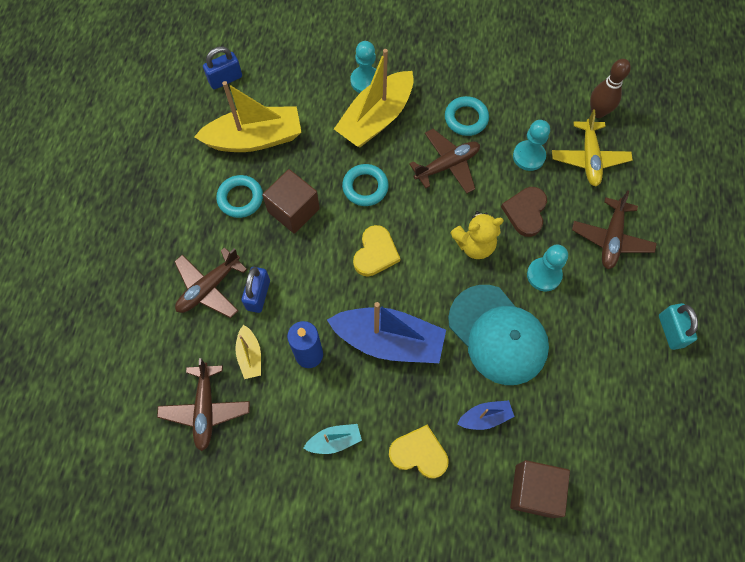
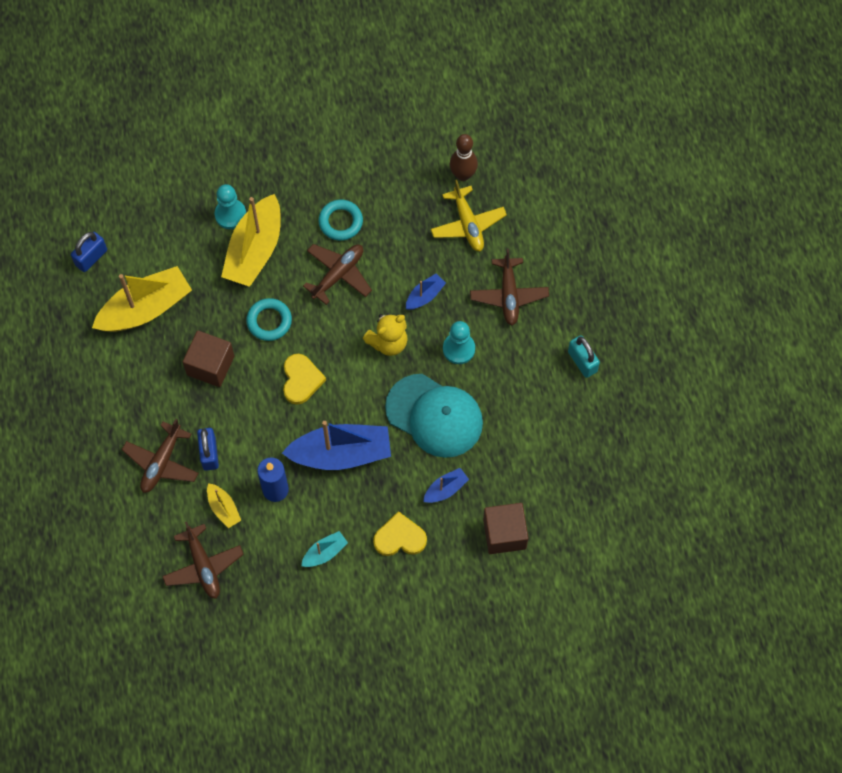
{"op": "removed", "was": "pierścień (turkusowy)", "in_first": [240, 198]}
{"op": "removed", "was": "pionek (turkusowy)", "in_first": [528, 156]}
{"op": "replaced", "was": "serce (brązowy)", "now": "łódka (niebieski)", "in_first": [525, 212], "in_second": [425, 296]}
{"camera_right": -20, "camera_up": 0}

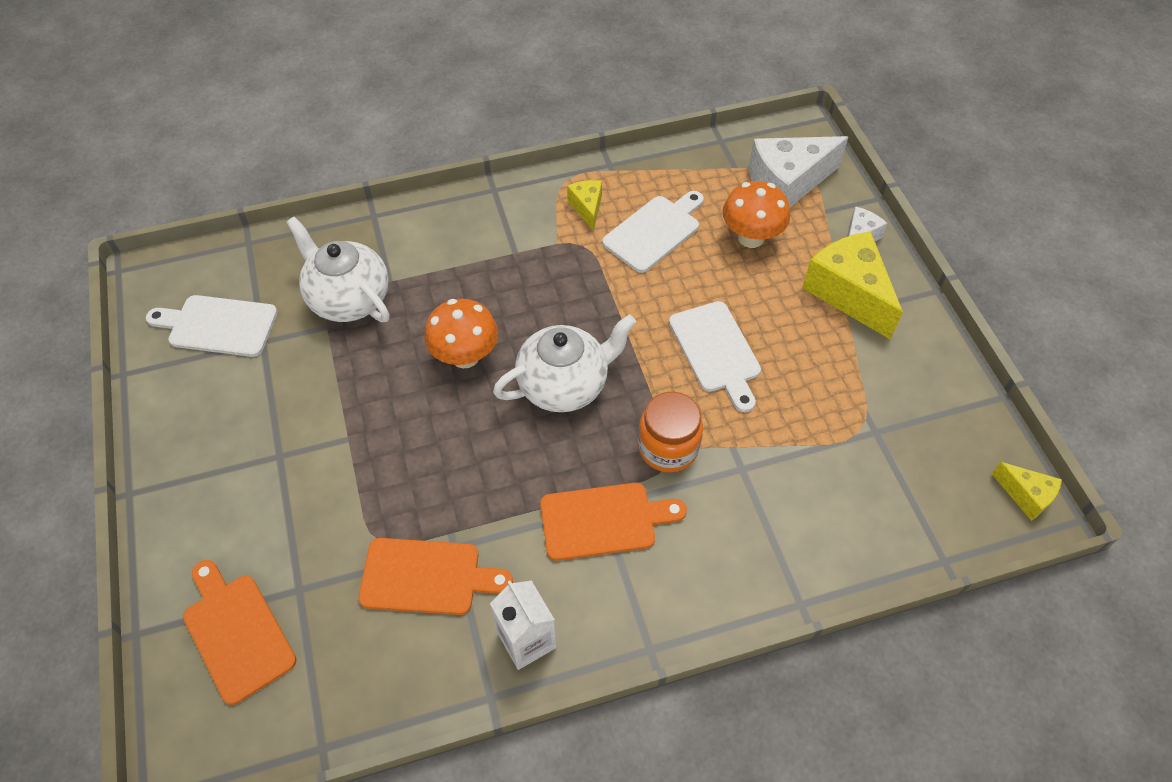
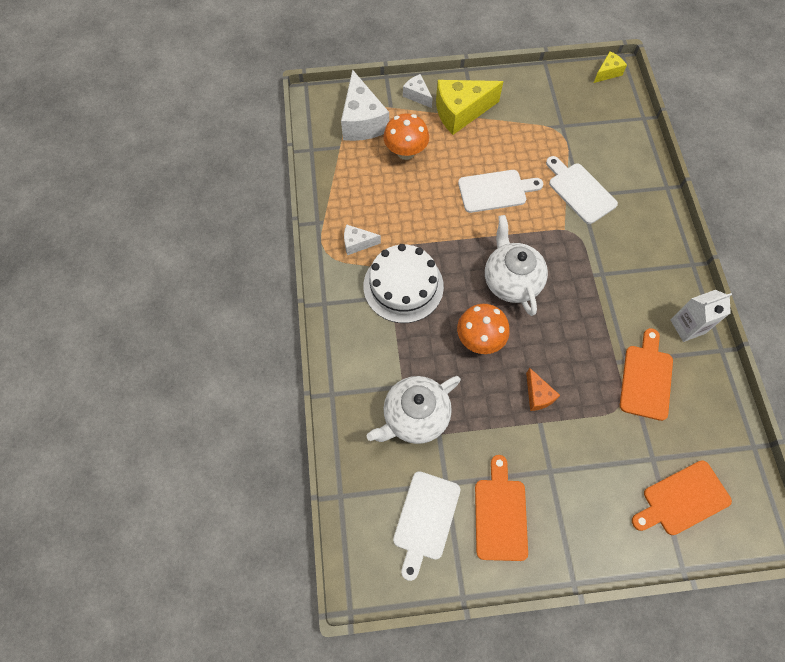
{"op": "removed", "was": "słoik (pomarańczowy)", "in_first": [668, 447]}
{"op": "added", "now": "tort (biały)", "in_second": [403, 286]}
{"op": "added", "now": "ser (pomarańczowy)", "in_second": [537, 395]}
{"op": "moved", "was": "deska do krojenia (pomarańczowy)", "in_first": [604, 521], "in_second": [500, 514]}
{"op": "moved", "was": "deska do krojenia (biały)", "in_first": [654, 231], "in_second": [579, 191]}
{"op": "recoloured", "was": "ser (żółty)", "now": "ser (biały)", "in_first": [587, 208], "in_second": [357, 243]}
{"camera_right": -80, "camera_up": 10}

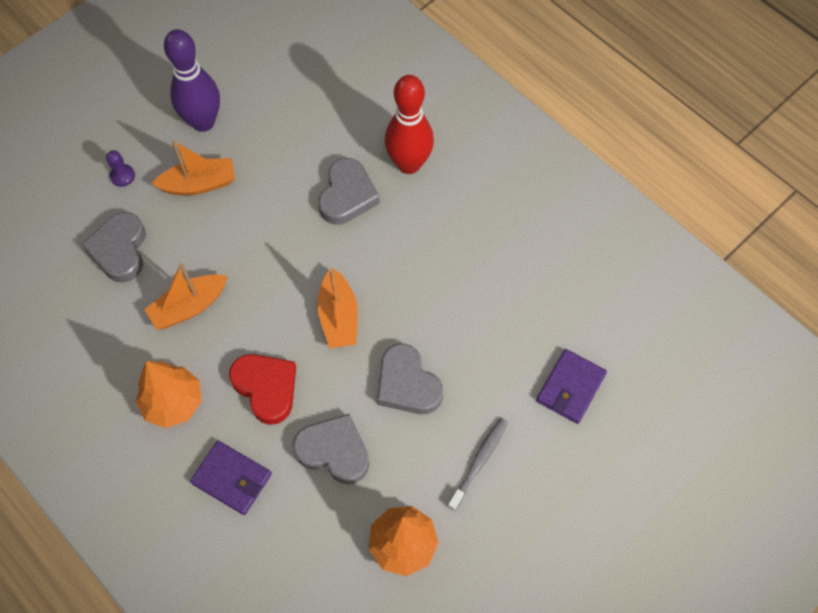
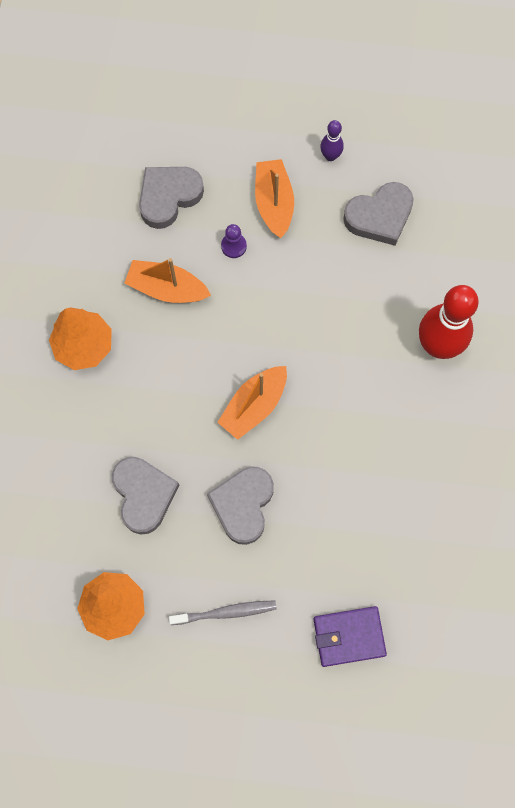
{"op": "removed", "was": "portfel (fioletowy)", "in_first": [232, 478]}
{"op": "removed", "was": "serce (czerwony)", "in_first": [266, 388]}
{"op": "moved", "was": "pionek (fioletowy)", "in_first": [122, 176], "in_second": [233, 246]}
{"op": "moved", "was": "serce (szary)", "in_first": [347, 195], "in_second": [379, 216]}
{"op": "turned", "was": "łódka (pomarańczowy)", "in_first": [199, 184], "in_second": [274, 203], "clockwise": -135}
{"op": "resized", "was": "kręgiel (fioletowy)", "in_first": [203, 122], "in_second": [330, 156], "ratio": 0.47}
{"camera_right": 50, "camera_up": 10}

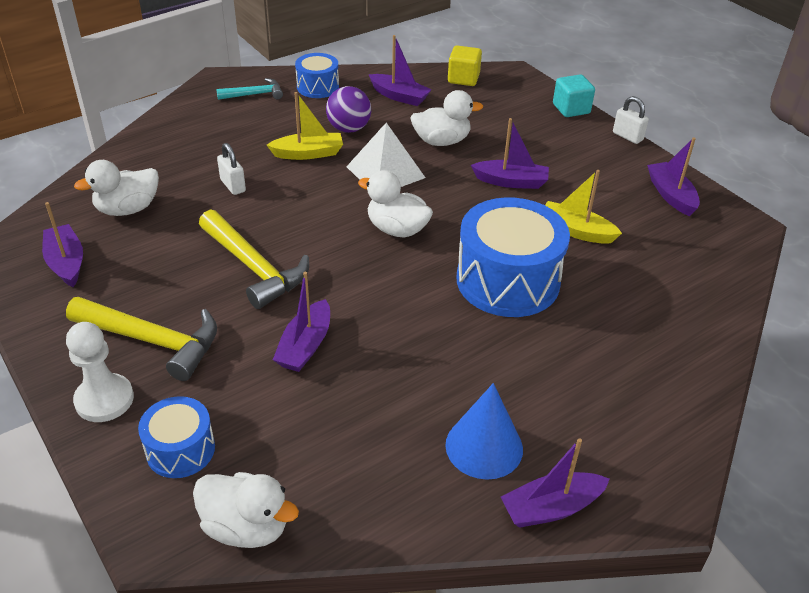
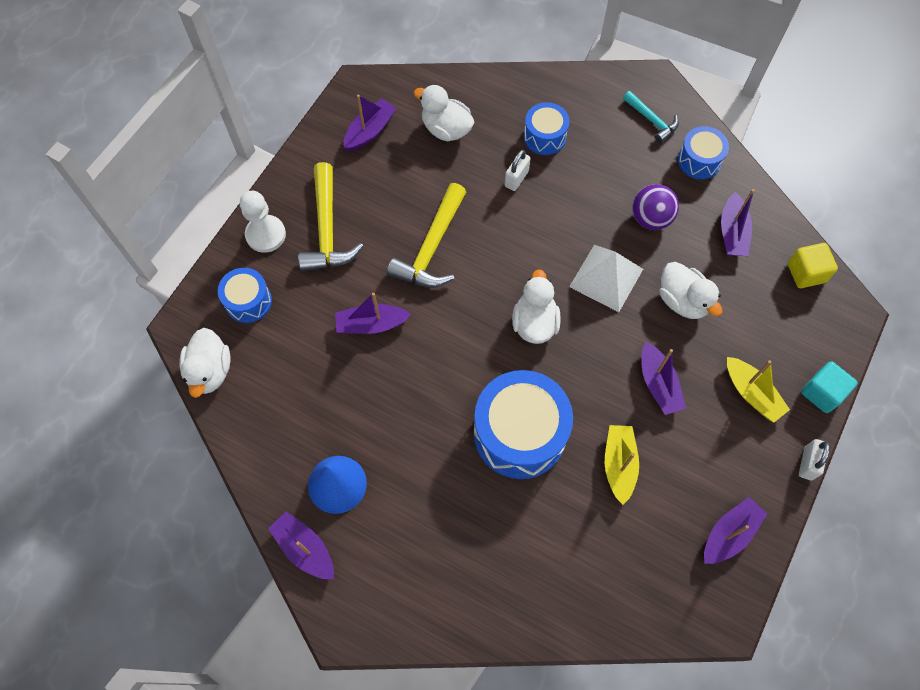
{"op": "added", "now": "bęben (niebieski)", "in_second": [544, 137]}
{"op": "moved", "was": "łódka (żółty)", "in_first": [308, 153], "in_second": [751, 393]}
{"camera_right": 65, "camera_up": 25}

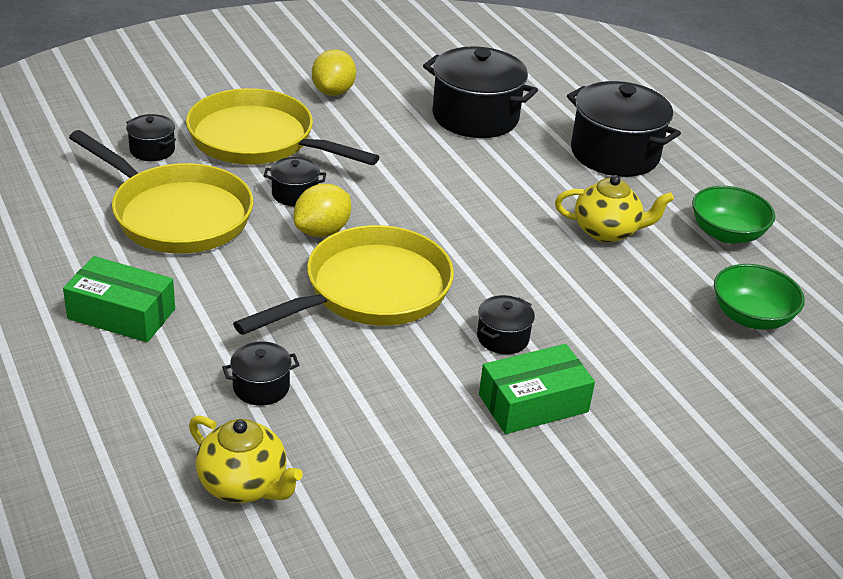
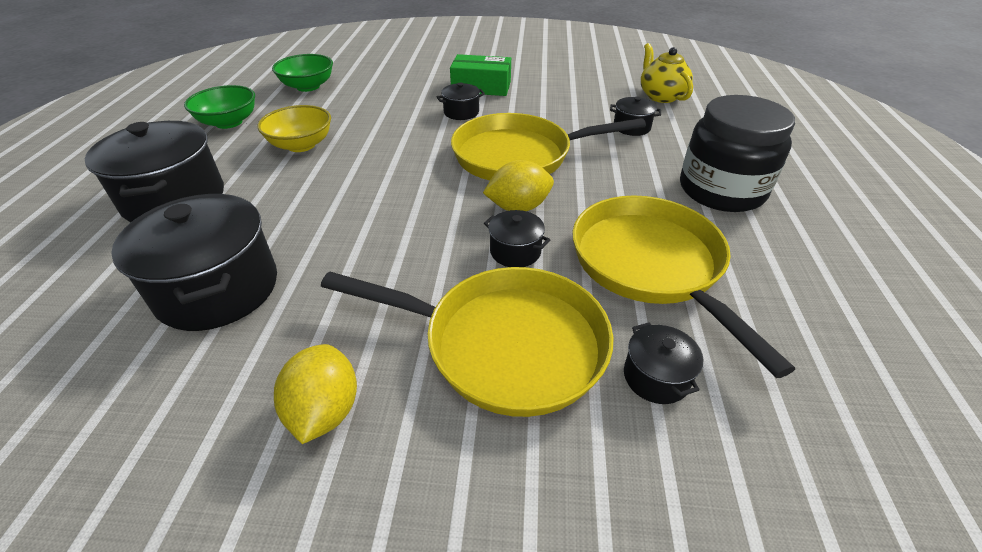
{"op": "replaced", "was": "pudełko (zielony)", "now": "słoik (czarny)", "in_first": [121, 314], "in_second": [721, 190]}
{"op": "replaced", "was": "imbryk (żółty)", "now": "miska (żółty)", "in_first": [607, 231], "in_second": [301, 145]}
{"op": "turned", "was": "patelnia (żółty)", "in_first": [259, 140], "in_second": [504, 344], "clockwise": -45}
{"op": "turned", "was": "cytryna (żółty)", "in_first": [333, 92], "in_second": [324, 411], "clockwise": -45}
{"camera_right": -145, "camera_up": 5}

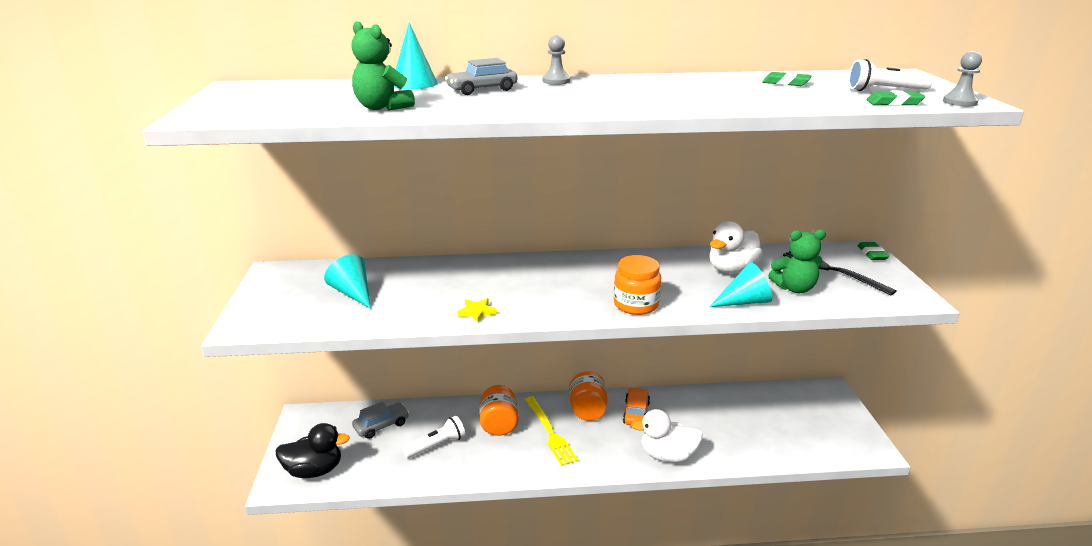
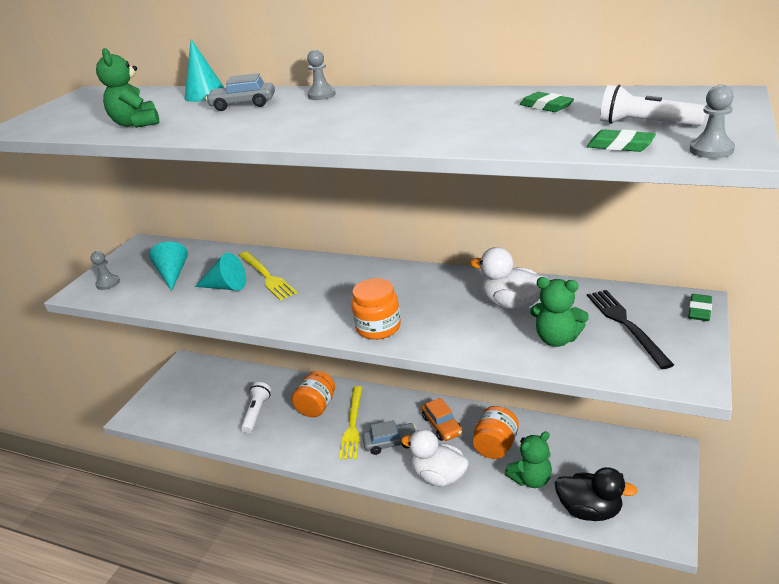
{"op": "removed", "was": "gwiazda (żółty)", "in_first": [477, 312]}
{"op": "added", "now": "pionek (szary)", "in_second": [108, 283]}
{"op": "added", "now": "widelec (żółty)", "in_second": [267, 276]}
{"op": "added", "now": "miś (zielony)", "in_second": [531, 479]}
{"op": "moved", "was": "kaczka (czarny)", "in_first": [314, 470], "in_second": [589, 510]}
{"op": "moved", "was": "samochód (szary)", "in_first": [381, 425], "in_second": [390, 443]}
{"op": "moved", "was": "słoik (pomarańczowy)", "in_first": [587, 410], "in_second": [495, 446]}
{"op": "moved", "was": "stożek (turkusowy)", "in_first": [744, 302], "in_second": [226, 287]}
{"op": "turned", "was": "latarka (biały)", "in_first": [436, 445], "in_second": [257, 413], "clockwise": -75}
{"op": "turned", "was": "samochód (pomarańczowy)", "in_first": [636, 413], "in_second": [442, 425], "clockwise": 120}
{"op": "turned", "was": "kaczka (biały)", "in_first": [731, 269], "in_second": [512, 304], "clockwise": 45}
{"camera_right": 30, "camera_up": 5}

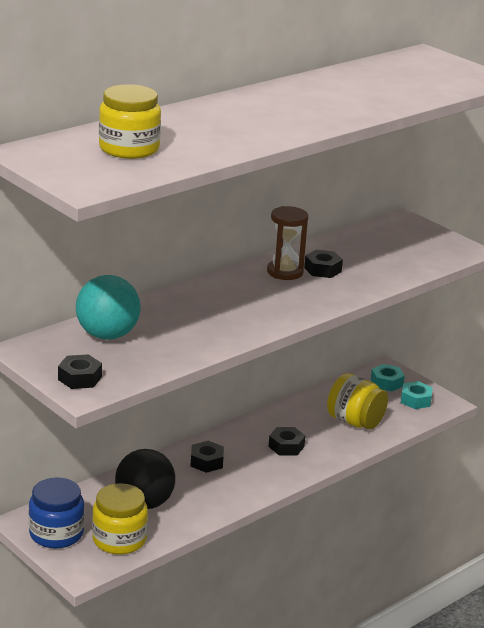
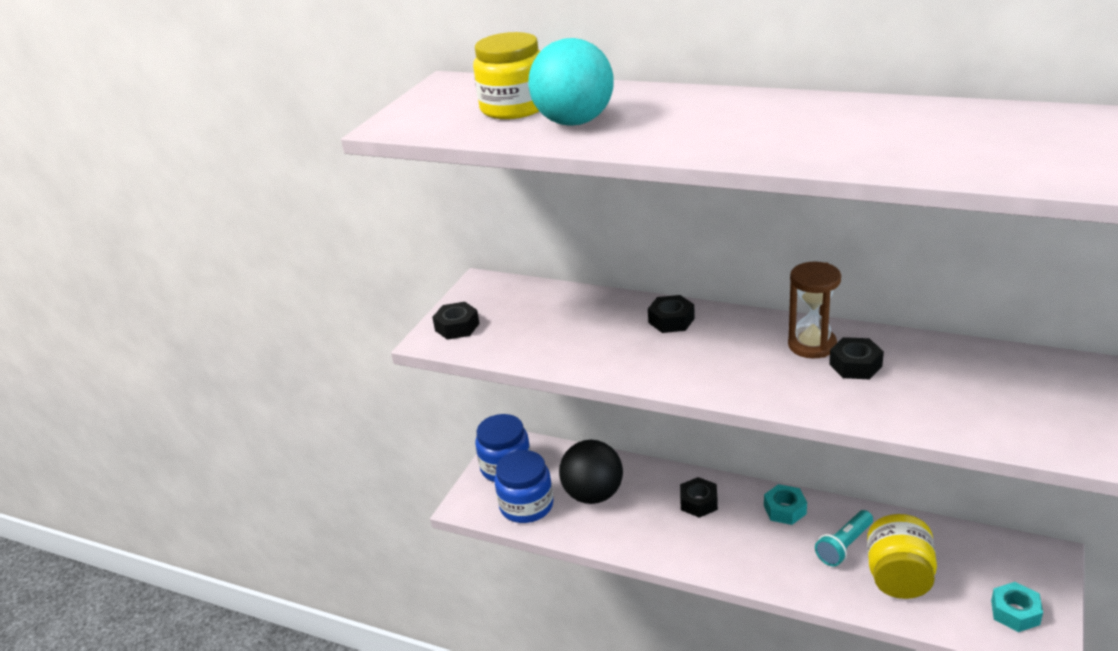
{"op": "added", "now": "latarka (turkusowy)", "in_second": [844, 546]}
{"op": "moved", "was": "piłka (turkusowy)", "in_first": [107, 335], "in_second": [574, 122]}
{"op": "moved", "was": "nakrętka (czarny)", "in_first": [286, 446], "in_second": [671, 320]}
{"op": "moved", "was": "nakrętka (turkusowy)", "in_first": [386, 382], "in_second": [785, 510]}
{"op": "recoloured", "was": "słoik (żółty)", "now": "słoik (niebieski)", "in_first": [119, 540], "in_second": [526, 505]}
{"camera_right": 70, "camera_up": 5}

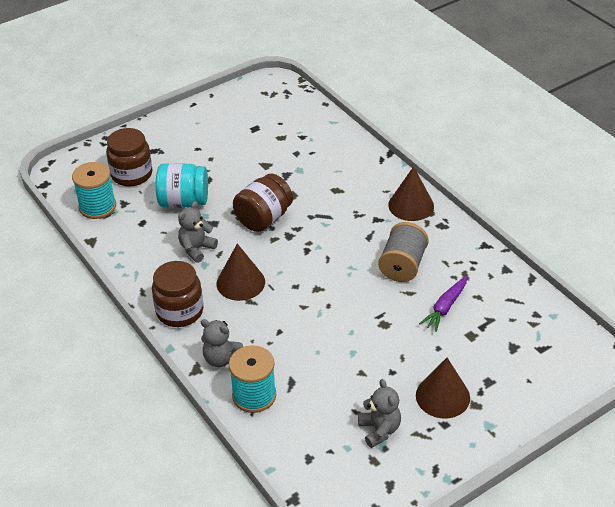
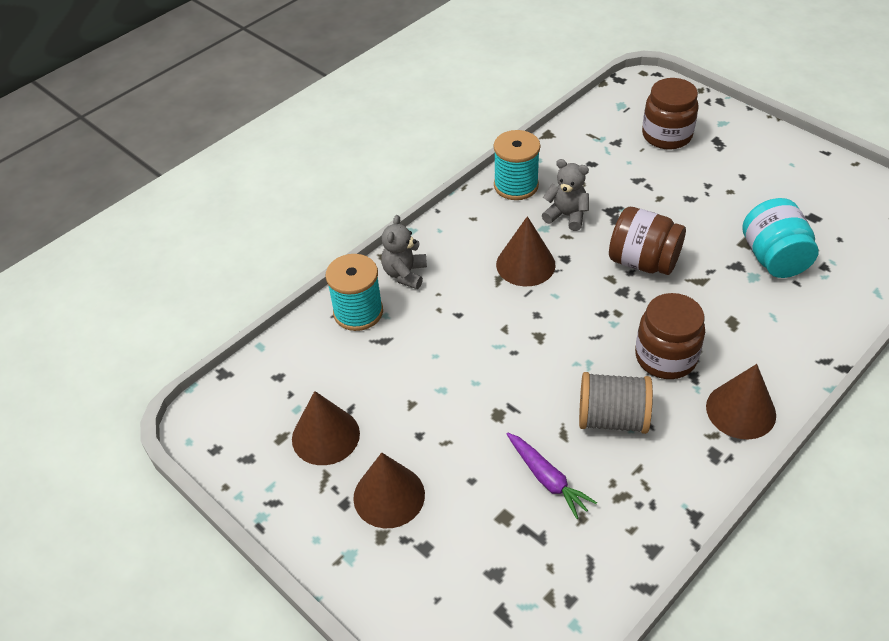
{"op": "moved", "was": "szpulka (turkusowy)", "in_first": [97, 207], "in_second": [516, 185]}
{"op": "moved", "was": "słoik (brązowy)", "in_first": [180, 311], "in_second": [665, 357]}
{"op": "moved", "was": "słoik (turkusowy)", "in_first": [183, 202], "in_second": [773, 258]}
{"op": "replaced", "was": "miś (szary)", "now": "stożek (brązowy)", "in_first": [379, 430], "in_second": [325, 436]}
{"op": "turned", "was": "marchewka (fioletowy)", "in_first": [445, 308], "in_second": [547, 479], "clockwise": -150}
{"camera_right": 80, "camera_up": 5}

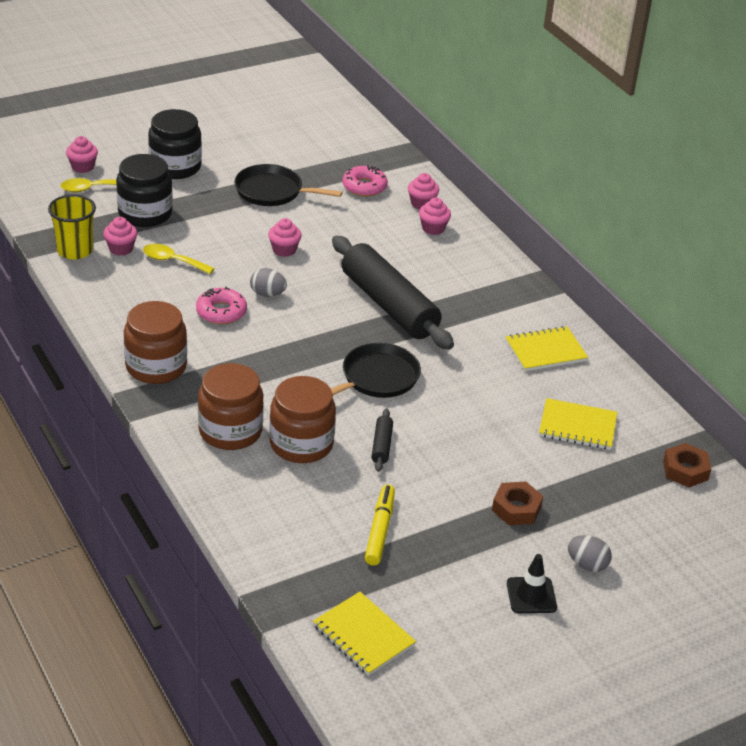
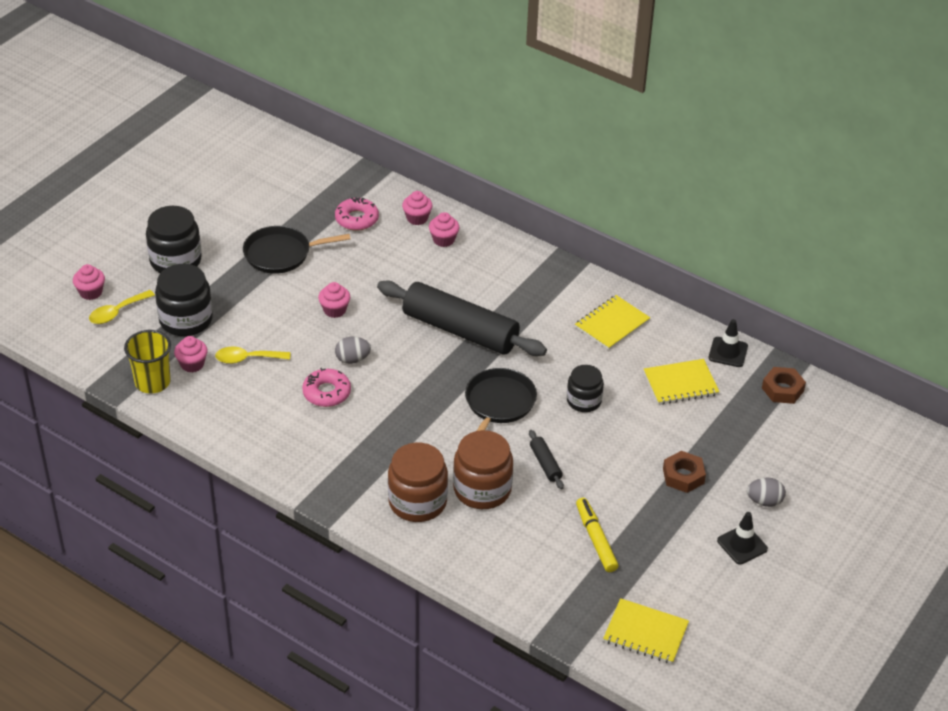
{"op": "removed", "was": "słoik (brązowy)", "in_first": [156, 366]}
{"op": "added", "now": "słoik (czarny)", "in_second": [584, 401]}
{"op": "added", "now": "pachołek (czarny)", "in_second": [728, 352]}
{"camera_right": -25, "camera_up": 5}

